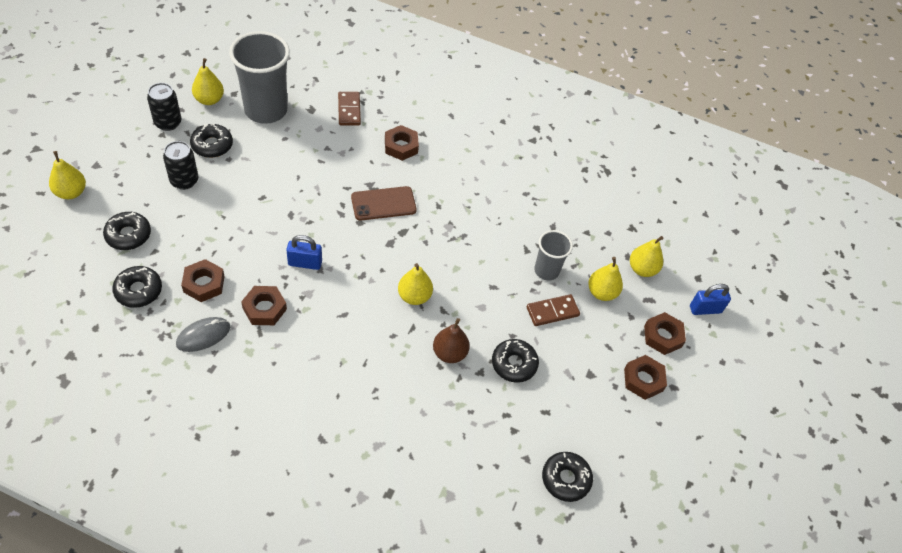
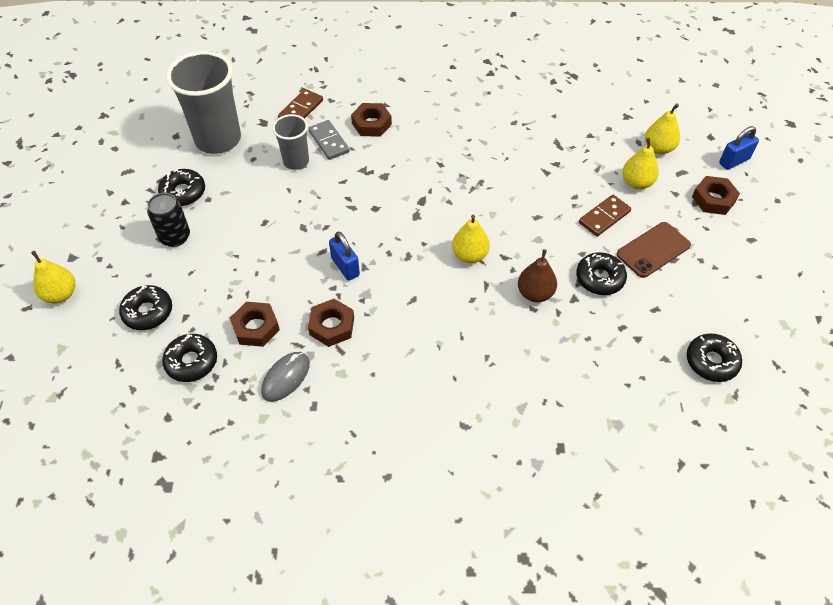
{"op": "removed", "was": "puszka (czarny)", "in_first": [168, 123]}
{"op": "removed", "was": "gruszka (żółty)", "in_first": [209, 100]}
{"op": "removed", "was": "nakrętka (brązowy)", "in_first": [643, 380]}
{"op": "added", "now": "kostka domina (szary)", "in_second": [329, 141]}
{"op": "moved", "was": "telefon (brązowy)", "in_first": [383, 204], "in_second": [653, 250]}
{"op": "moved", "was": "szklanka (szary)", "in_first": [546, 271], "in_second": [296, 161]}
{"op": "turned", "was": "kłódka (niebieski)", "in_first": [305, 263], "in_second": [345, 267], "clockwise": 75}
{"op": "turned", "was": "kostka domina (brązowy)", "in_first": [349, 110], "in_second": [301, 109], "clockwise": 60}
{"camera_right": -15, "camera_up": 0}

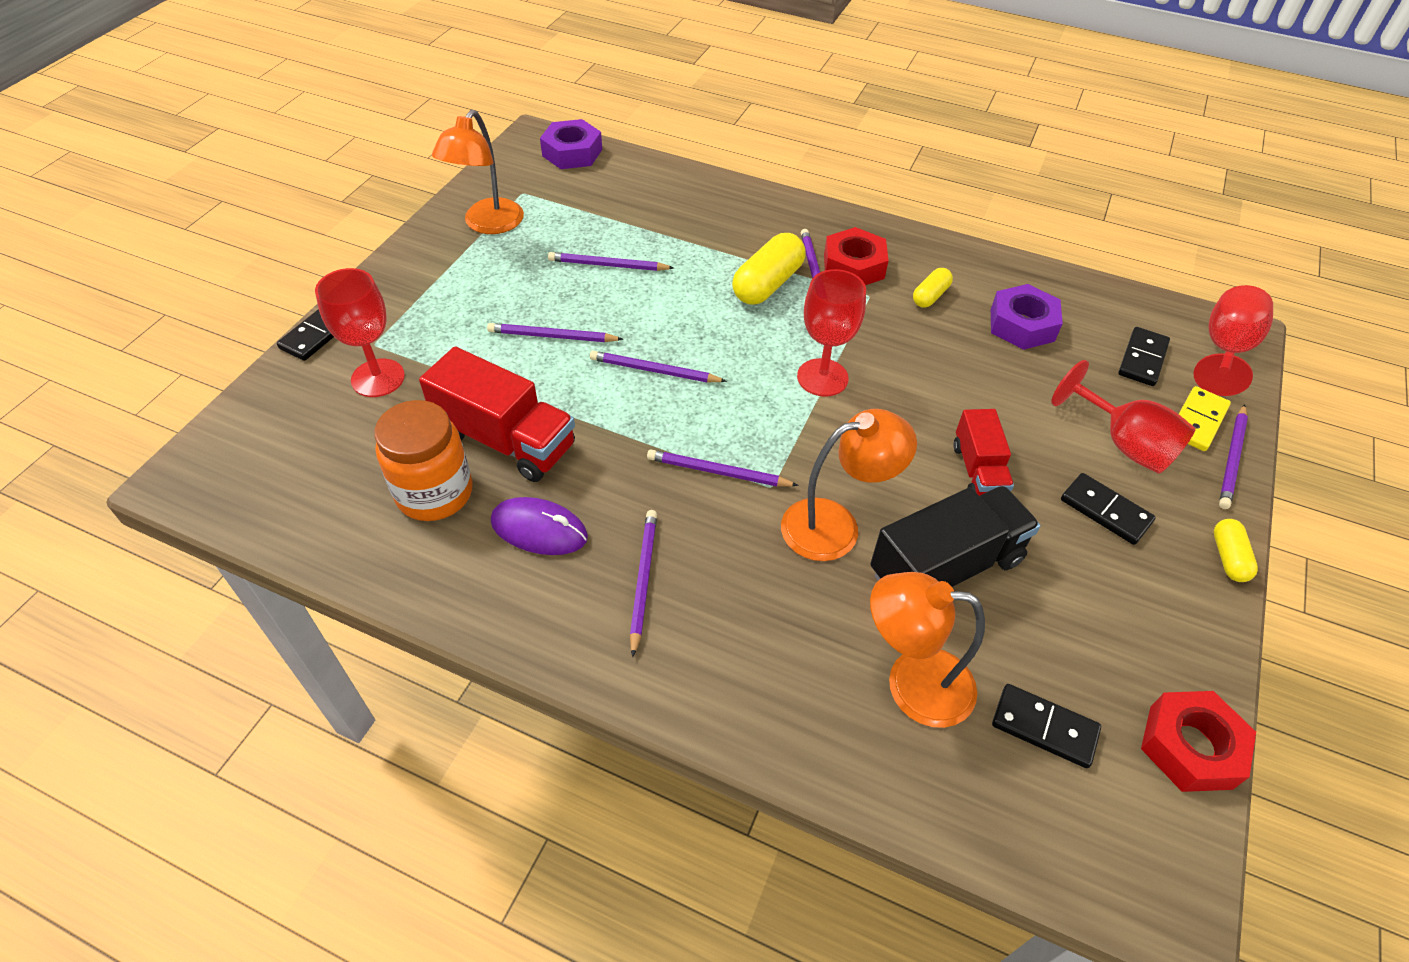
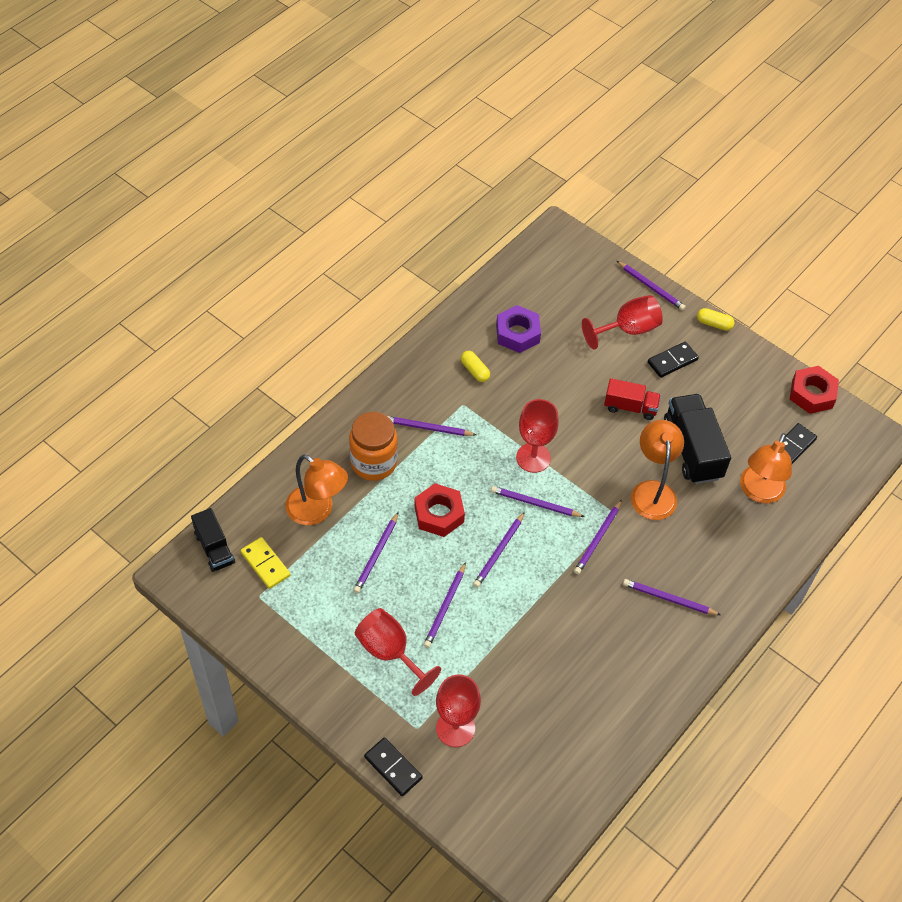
{"op": "removed", "was": "ciężarówka (czerwony)", "in_first": [506, 440]}
{"op": "removed", "was": "myszka (fioletowy)", "in_first": [539, 529]}
{"op": "removed", "was": "kapsułka (żółty)", "in_first": [768, 284]}
{"op": "removed", "was": "kostka domina (czarny)", "in_first": [1142, 359]}
{"op": "added", "now": "ołówek (fioletowy)", "in_second": [535, 504]}
{"op": "moved", "was": "słoik (pomarańczowy)", "in_first": [434, 493], "in_second": [373, 462]}
{"op": "moved", "was": "lampka (pomarańczowy)", "in_first": [488, 224], "in_second": [317, 511]}
{"op": "moved", "was": "nakrętka (czerwony)", "in_first": [853, 266], "in_second": [439, 514]}
{"op": "moved", "was": "kostka domina (żółty)", "in_first": [1197, 421], "in_second": [265, 564]}
{"op": "moved", "was": "kielich (czerwony)", "in_first": [1224, 350], "in_second": [390, 652]}
{"op": "replaced", "was": "nakrętka (fioletowy)", "now": "ciężarówka (czarny)", "in_first": [572, 152], "in_second": [214, 548]}
{"camera_right": -75, "camera_up": 5}

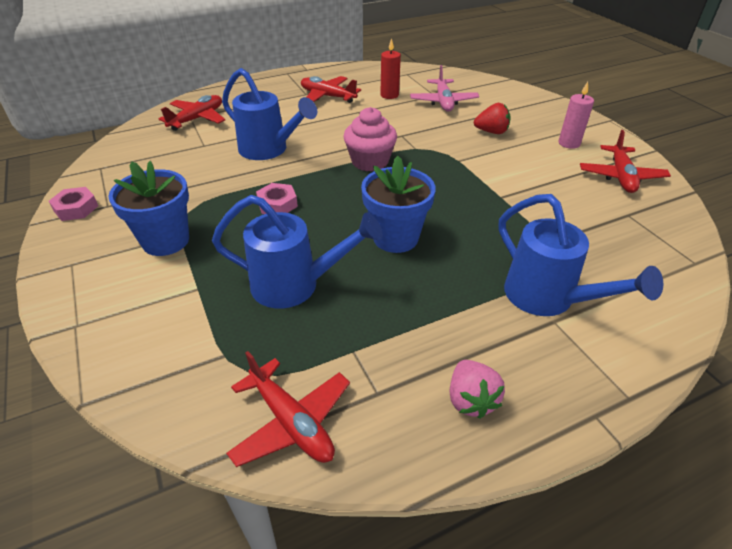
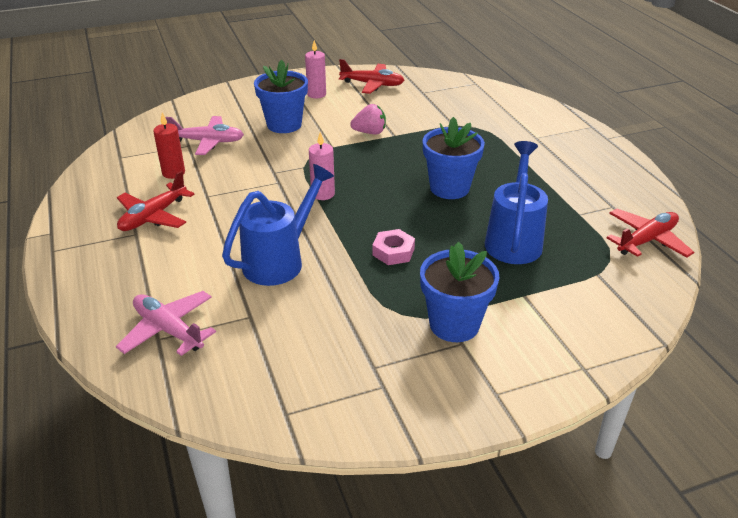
{"op": "removed", "was": "nakrętka (różowy)", "in_first": [76, 208]}
{"op": "removed", "was": "konewka (niebieski)", "in_first": [547, 298]}
{"op": "moved", "was": "truskawka (różowy)", "in_first": [471, 400], "in_second": [370, 132]}
{"op": "replaced", "was": "muffinka (różowy)", "now": "świeca (różowy)", "in_first": [370, 161], "in_second": [323, 194]}
{"op": "replaced", "was": "truskawka (czerwony)", "now": "doniczka (niebieski)", "in_first": [491, 132], "in_second": [284, 125]}
{"op": "recoloured", "was": "samolot (czerwony)", "now": "samolot (różowy)", "in_first": [197, 119], "in_second": [168, 330]}
{"camera_right": -85, "camera_up": -5}

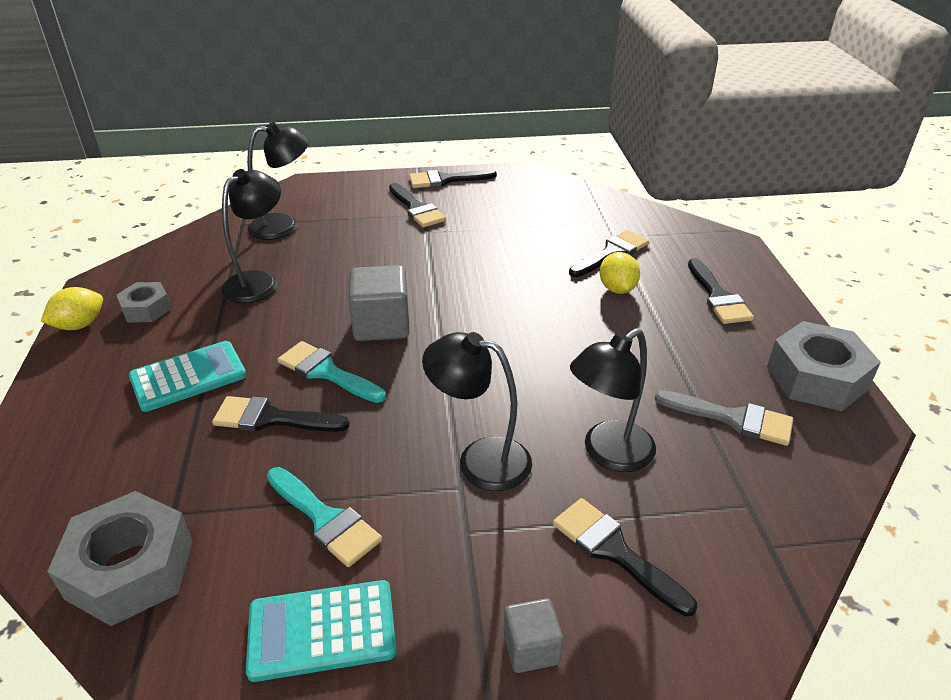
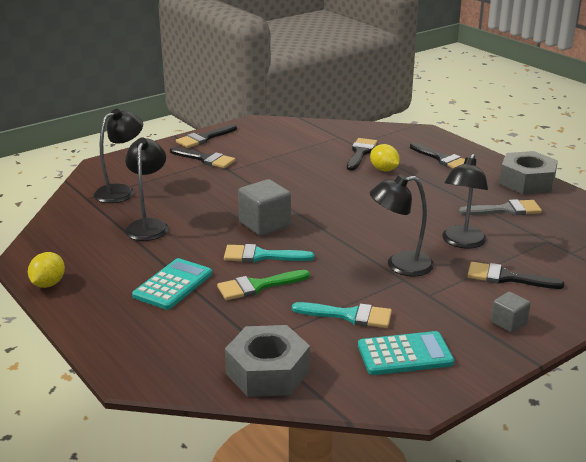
{"op": "removed", "was": "nakrętka (szary)", "in_first": [146, 309]}
{"op": "recoloured", "was": "pędzel (czarny)", "now": "pędzel (zielony)", "in_first": [272, 418], "in_second": [257, 286]}
{"op": "turned", "was": "kalkulator (turkusowy)", "in_first": [322, 631], "in_second": [405, 354], "clockwise": -150}
{"camera_right": -30, "camera_up": -10}

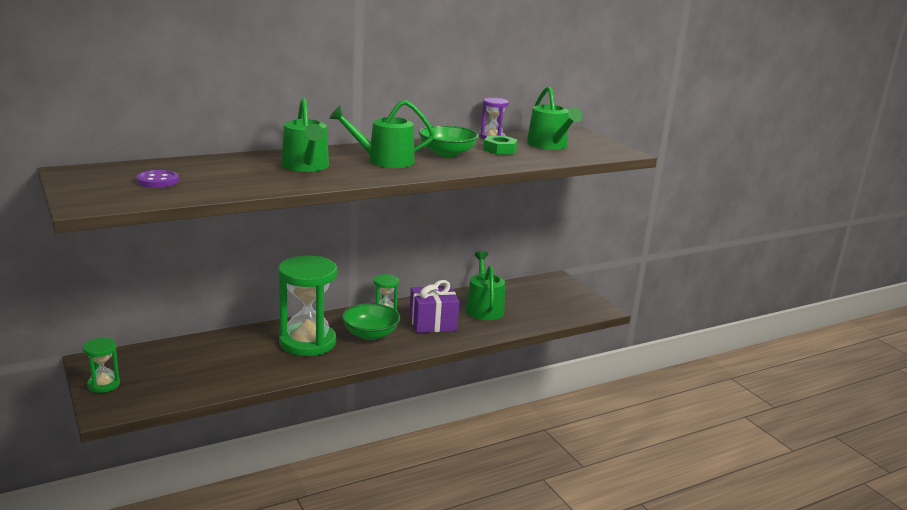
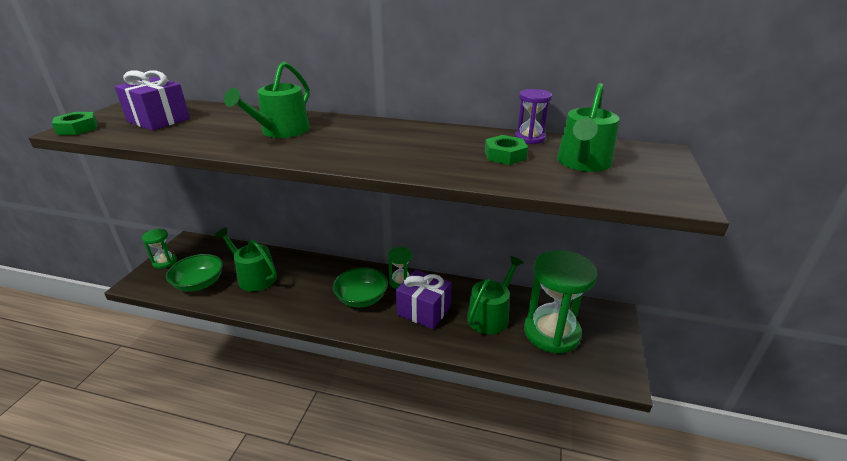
{"op": "added", "now": "nakrętka (zielony)", "in_second": [77, 128]}
{"op": "moved", "was": "klepsydra (zielony)", "in_first": [307, 342], "in_second": [551, 332]}
{"op": "moved", "was": "konewka (zielony)", "in_first": [384, 160], "in_second": [254, 277]}
{"op": "moved", "was": "miska (zielony)", "in_first": [447, 153], "in_second": [199, 283]}
{"op": "replaced", "was": "guzik (fioletowy)", "now": "prezent (fioletowy)", "in_first": [158, 181], "in_second": [158, 120]}
{"camera_right": 45, "camera_up": 10}

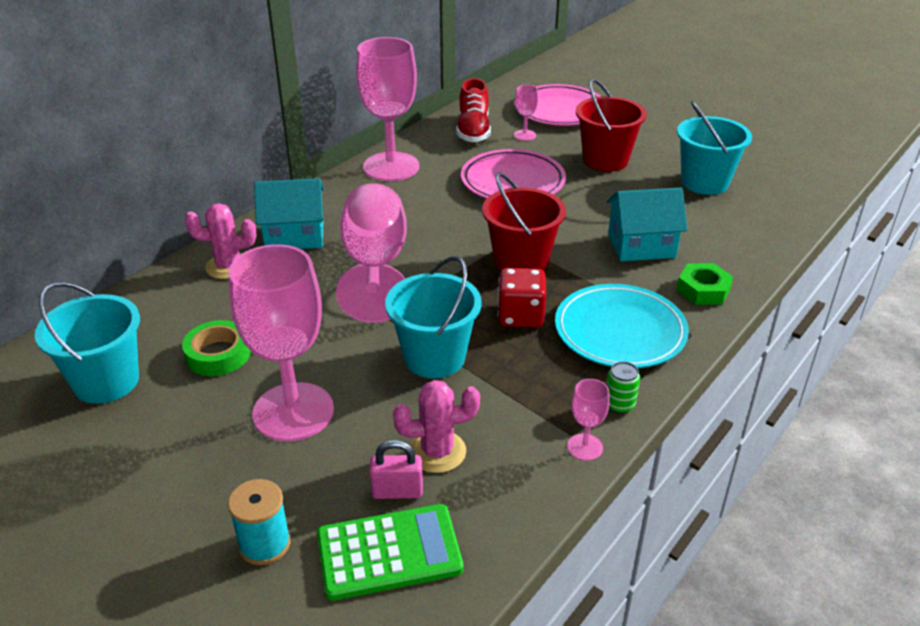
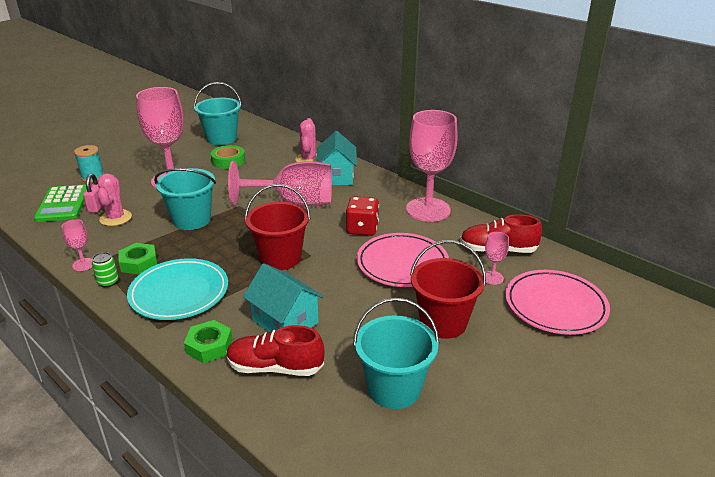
{"op": "added", "now": "nakrętka (zielony)", "in_second": [139, 263]}
{"op": "added", "now": "but (czerwony)", "in_second": [275, 367]}
{"op": "moved", "was": "kostka do gry (czerwony)", "in_first": [520, 316], "in_second": [362, 229]}
{"op": "turned", "was": "domek (turkusowy)", "in_first": [641, 246], "in_second": [285, 322], "clockwise": -45}
{"camera_right": 95, "camera_up": -5}

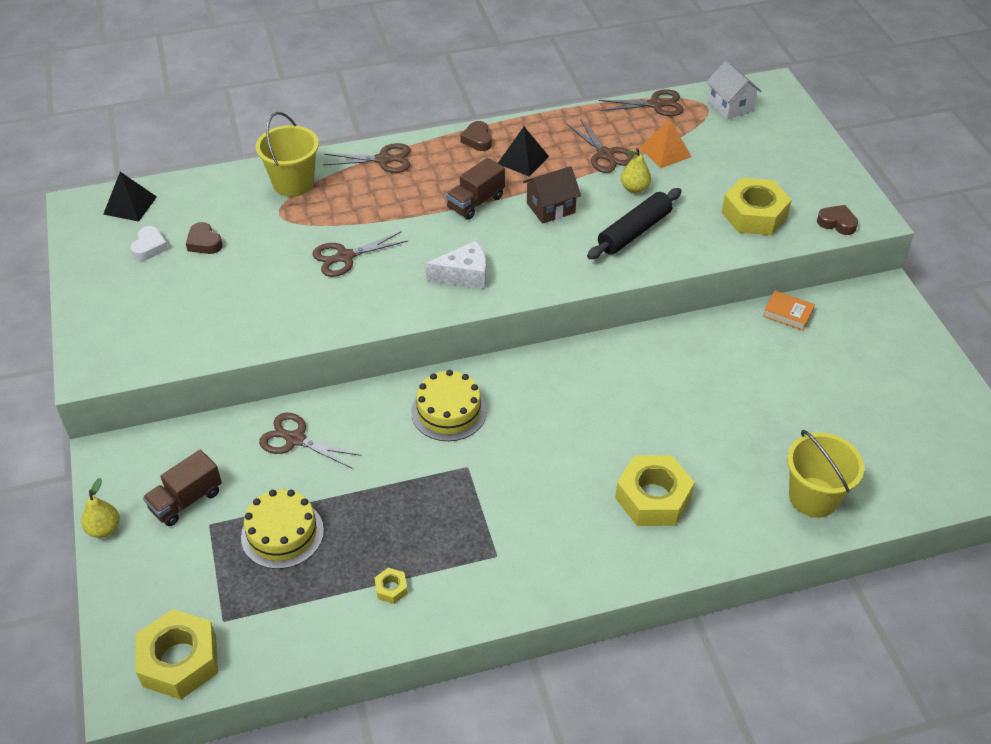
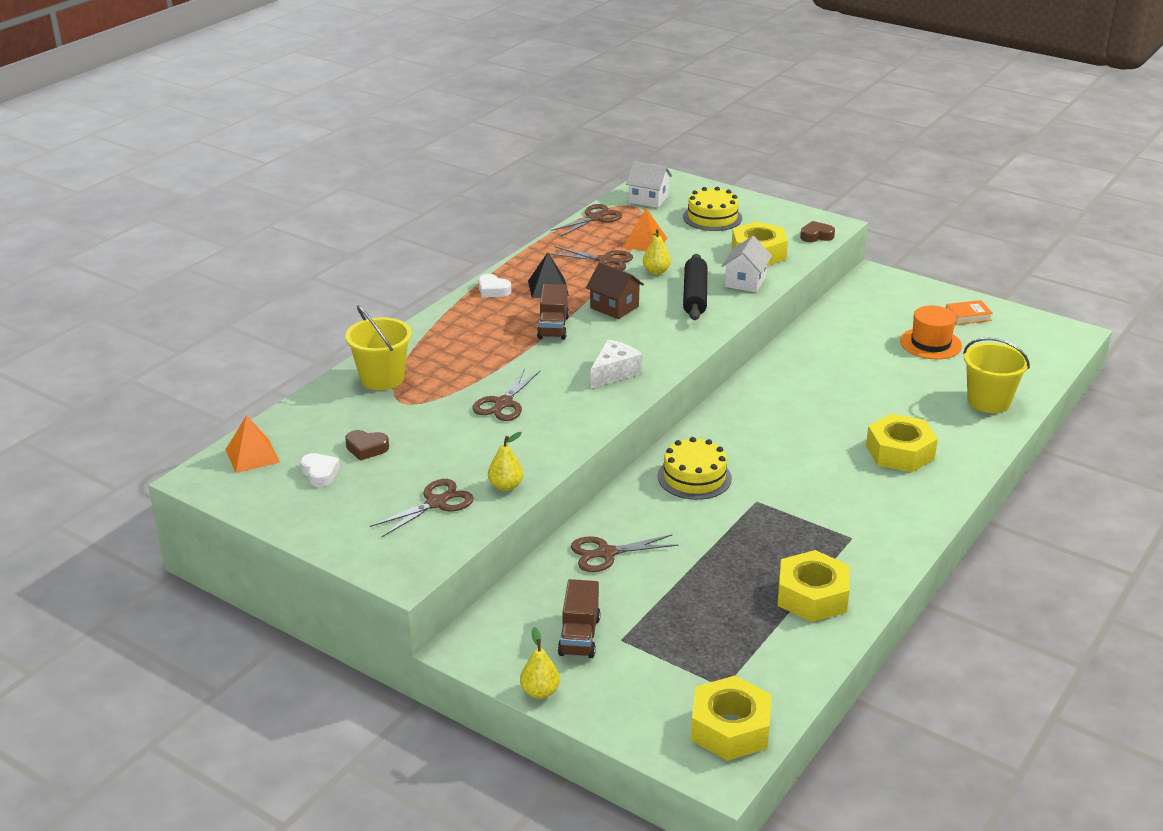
{"op": "added", "now": "gruszka (żółty)", "in_second": [506, 486]}
{"op": "added", "now": "domek (biały)", "in_second": [745, 282]}
{"op": "added", "now": "kapelusz (pomarańczowy)", "in_second": [930, 343]}
{"op": "moved", "was": "tort (żółty)", "in_first": [282, 533], "in_second": [712, 217]}
{"op": "moved", "was": "nożyczki (brązowy)", "in_first": [383, 160], "in_second": [436, 503]}
{"op": "moved", "was": "książka (pomarańczowy)", "in_first": [787, 313], "in_second": [968, 316]}
{"op": "recoloured", "was": "piramida (czarny)", "now": "piramida (pomarańczowy)", "in_first": [130, 205], "in_second": [252, 455]}
{"op": "recoloured", "was": "serce (brązowy)", "now": "serce (biały)", "in_first": [477, 140], "in_second": [493, 290]}
{"op": "turned", "was": "domek (brązowy)", "in_first": [550, 208], "in_second": [614, 307], "clockwise": -75}
{"op": "resized", "was": "nakrętka (żółty)", "in_first": [391, 589], "in_second": [812, 596], "ratio": 2.31}
{"camera_right": -40, "camera_up": -15}

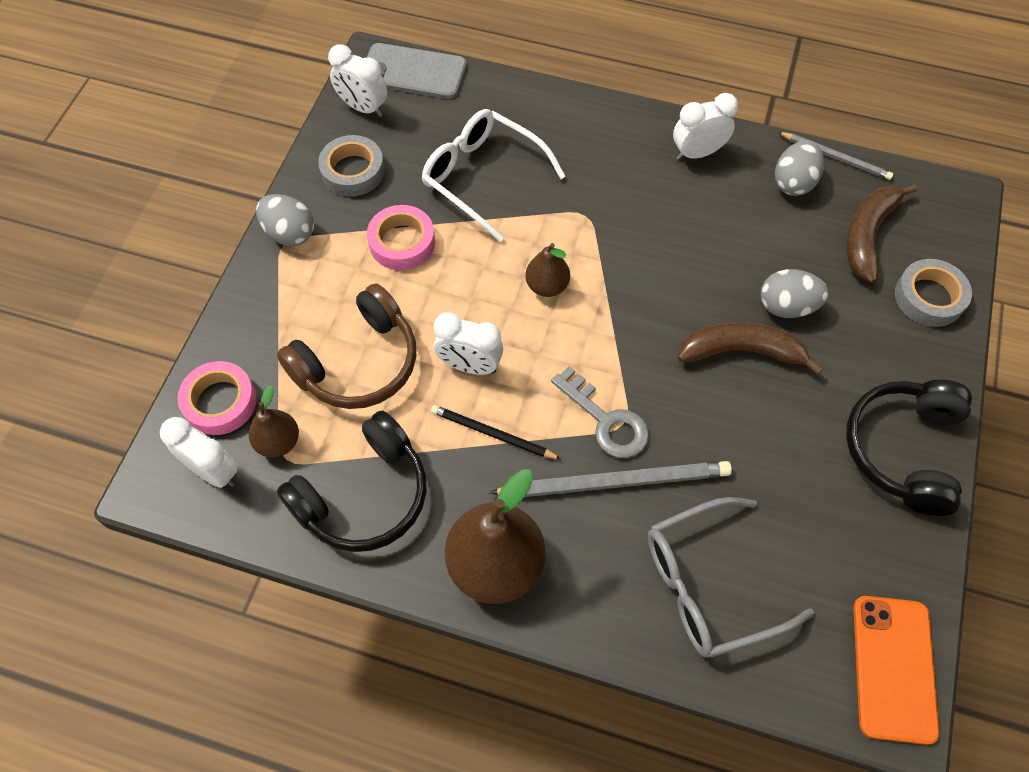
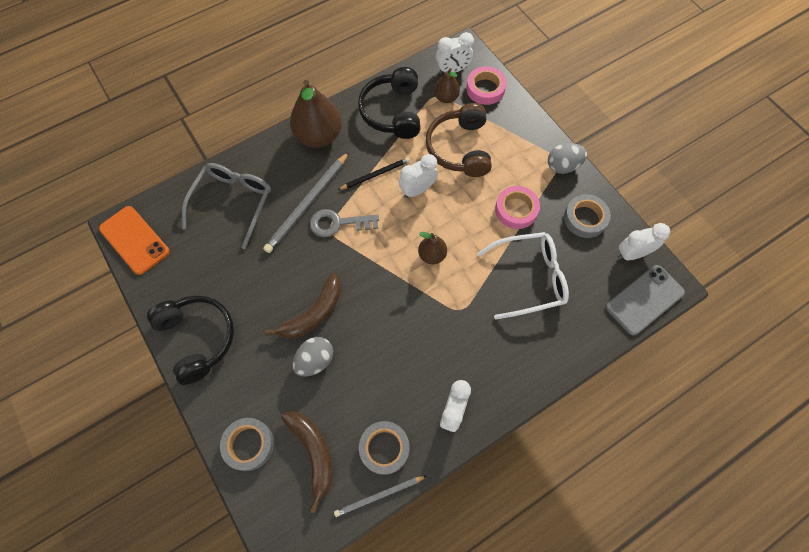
{"op": "replaced", "was": "jajko (szary)", "now": "taśma klejąca (szary)", "in_first": [793, 182], "in_second": [384, 448]}
{"camera_right": 130, "camera_up": 5}

